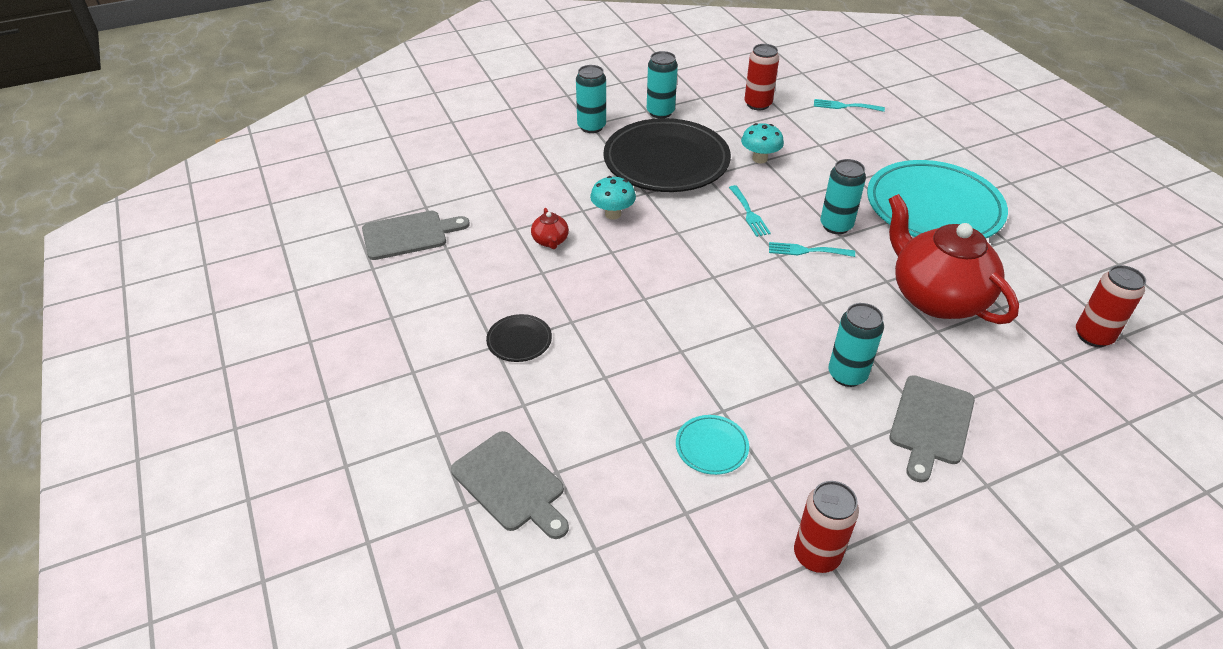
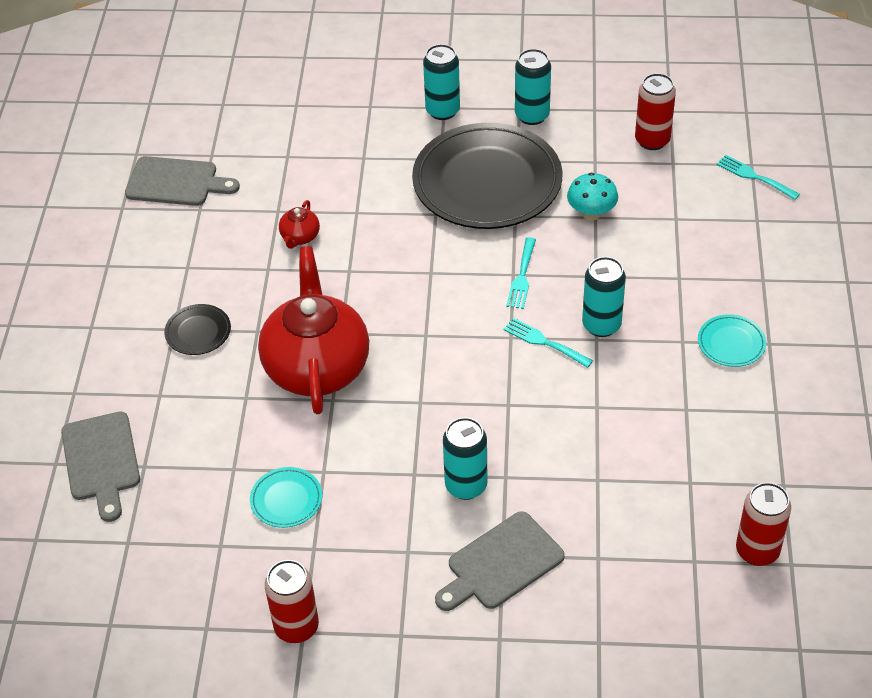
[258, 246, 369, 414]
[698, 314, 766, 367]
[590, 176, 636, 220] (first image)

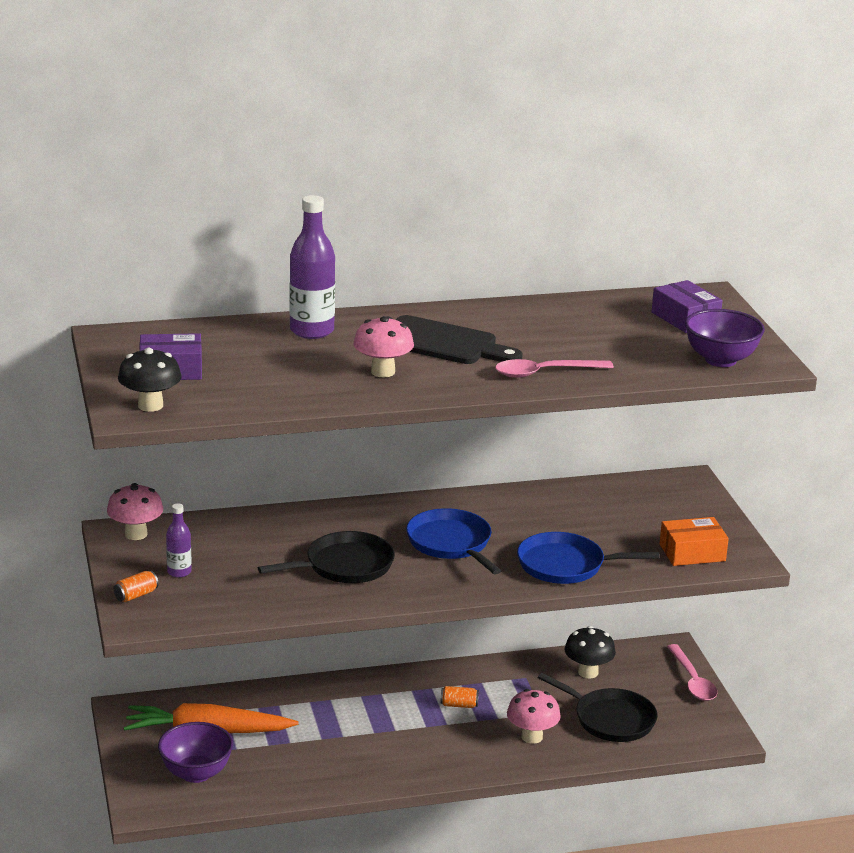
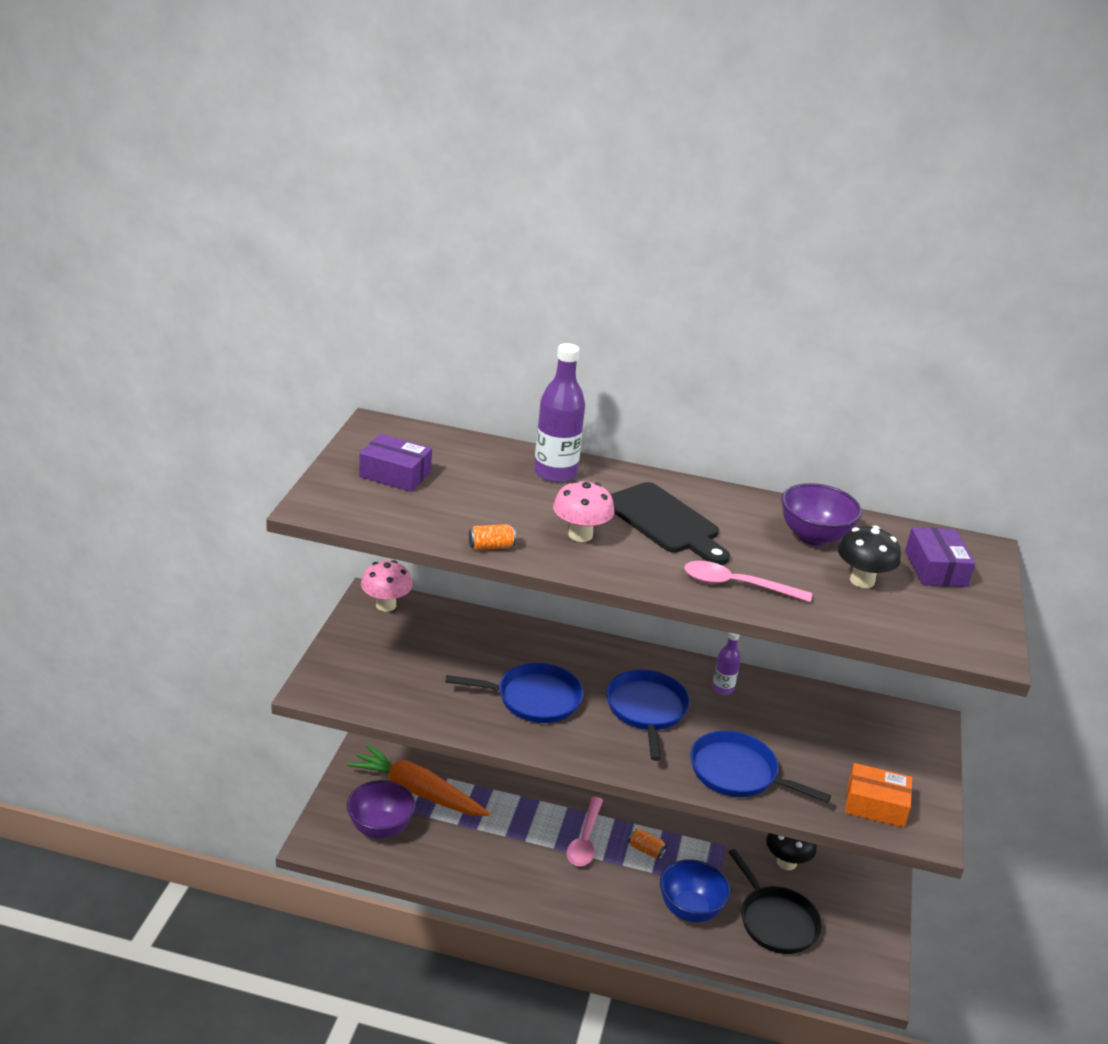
[445, 663, 583, 723]
[469, 524, 516, 550]
[566, 797, 603, 866]
[660, 859, 731, 922]
[712, 632, 741, 695]
[781, 483, 862, 546]
[838, 525, 901, 588]

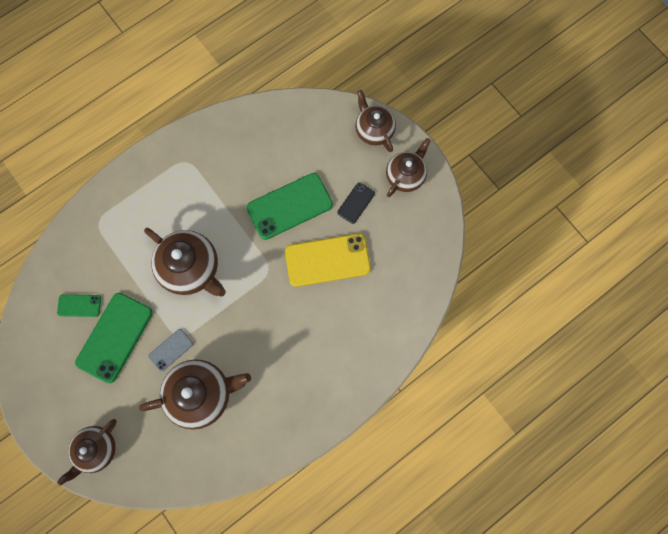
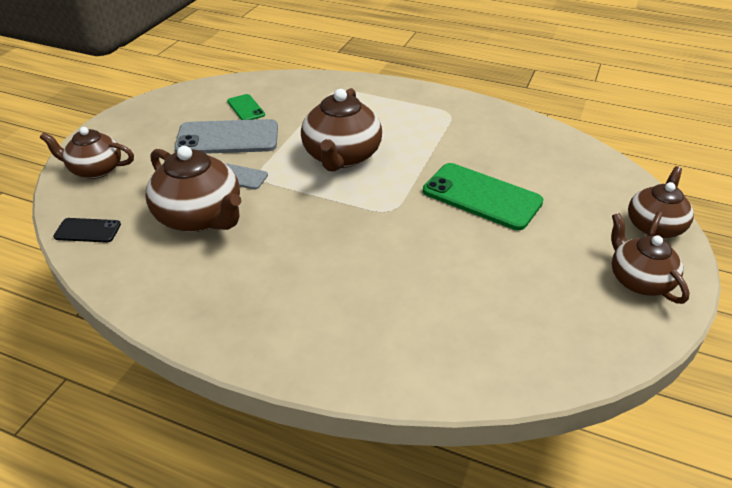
[53, 218, 121, 243]
[174, 119, 278, 154]
[611, 213, 690, 304]
[285, 234, 371, 287] (first image)

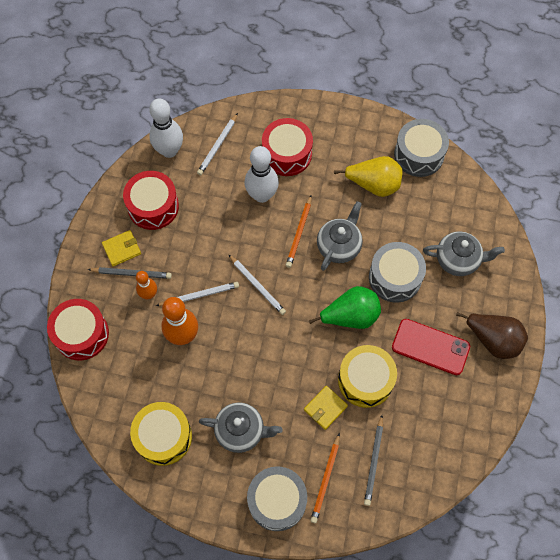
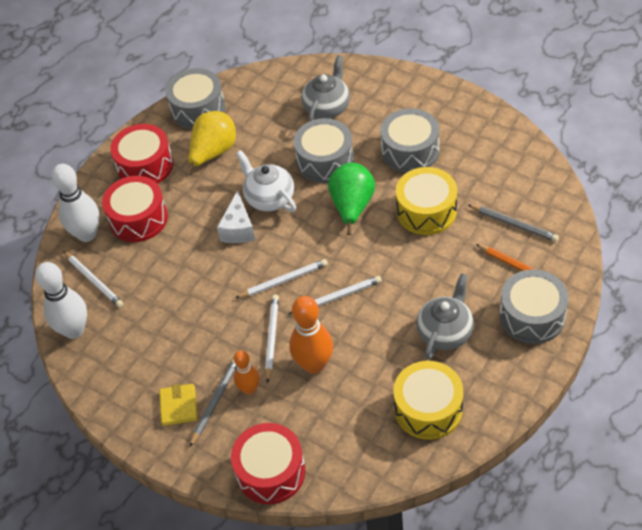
[51, 164, 99, 242]
[110, 124, 174, 184]
[217, 190, 255, 243]
[236, 150, 296, 212]
[288, 276, 382, 314]
[380, 108, 439, 173]
[304, 386, 348, 430] (first image)
[456, 312, 528, 359] (first image)

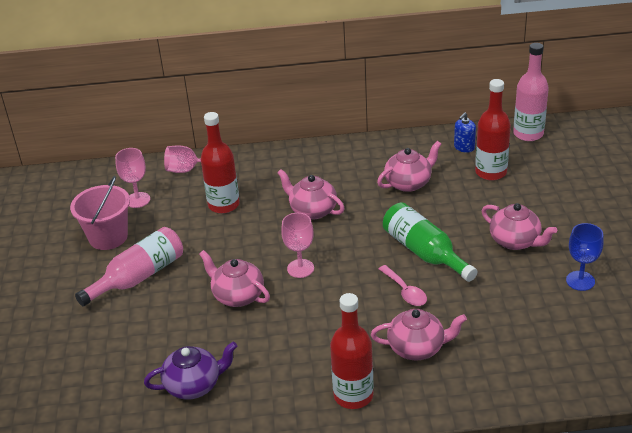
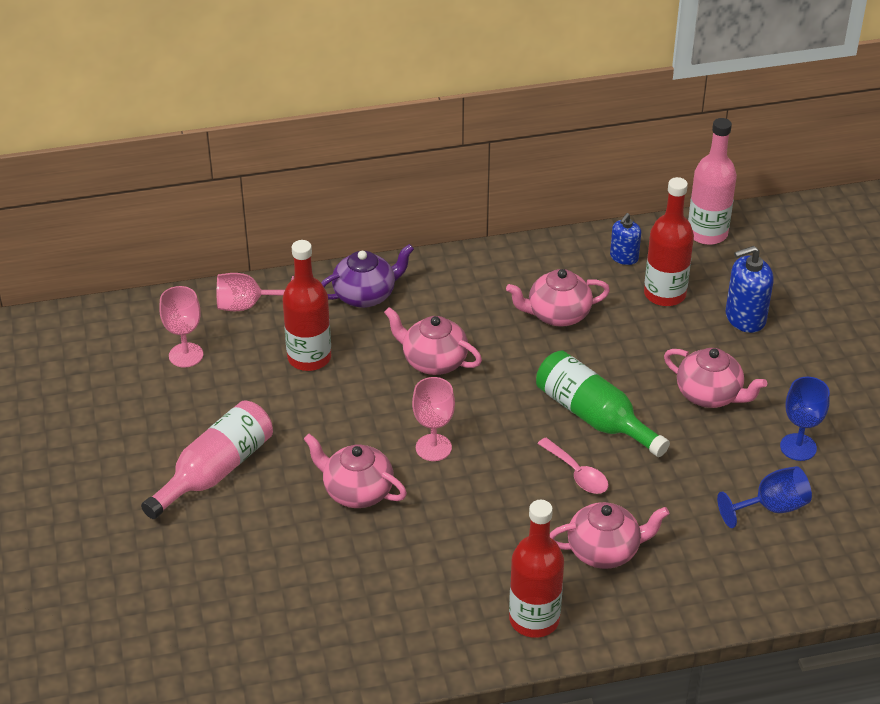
[321, 244, 414, 308]
[506, 269, 610, 327]
[717, 466, 812, 528]
[726, 246, 774, 333]
[70, 176, 130, 250] (first image)

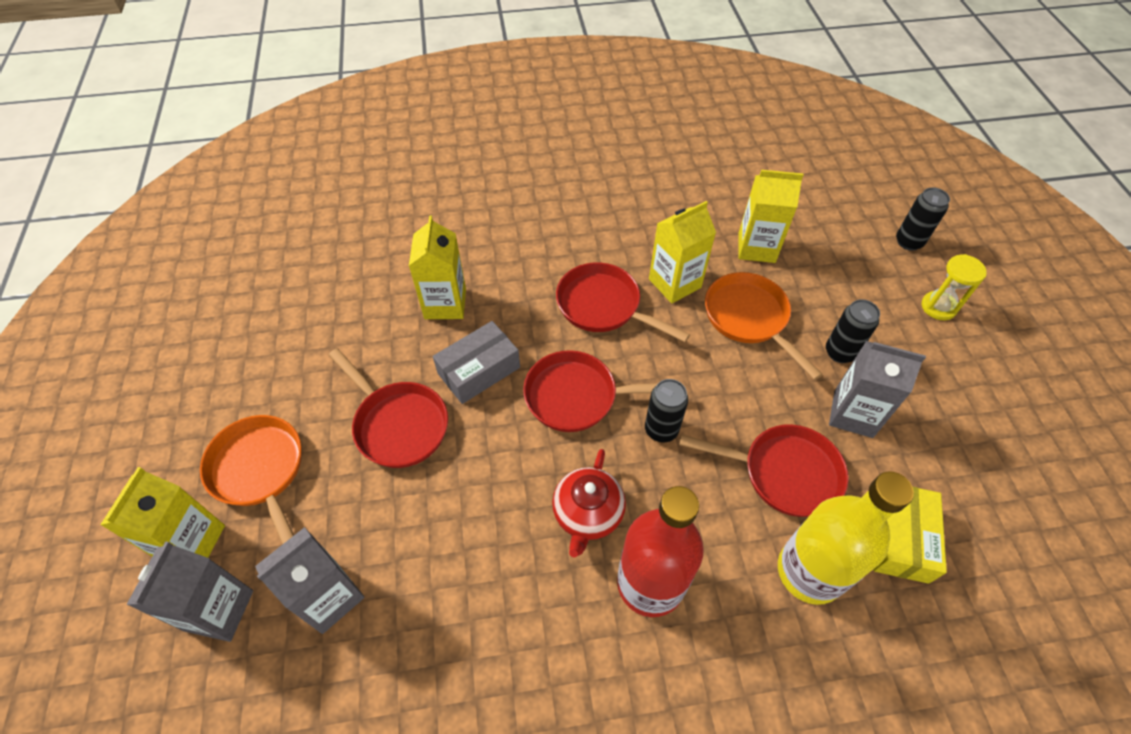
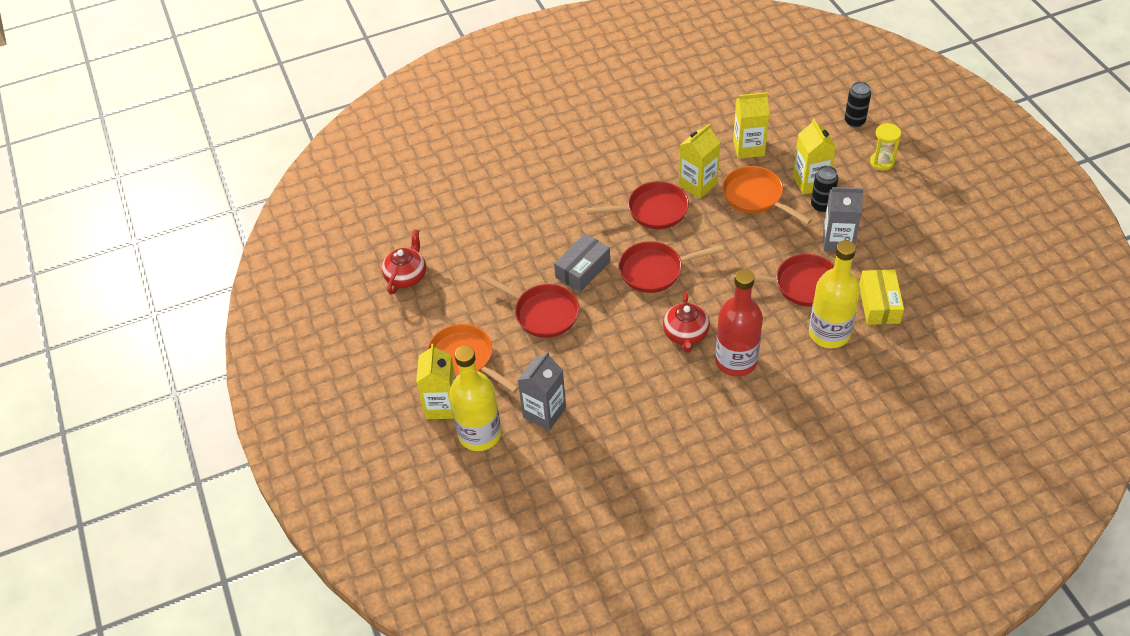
[382, 229, 426, 294]
[449, 346, 501, 451]
[586, 181, 689, 229]
[793, 119, 836, 194]
[645, 379, 688, 442] (first image)

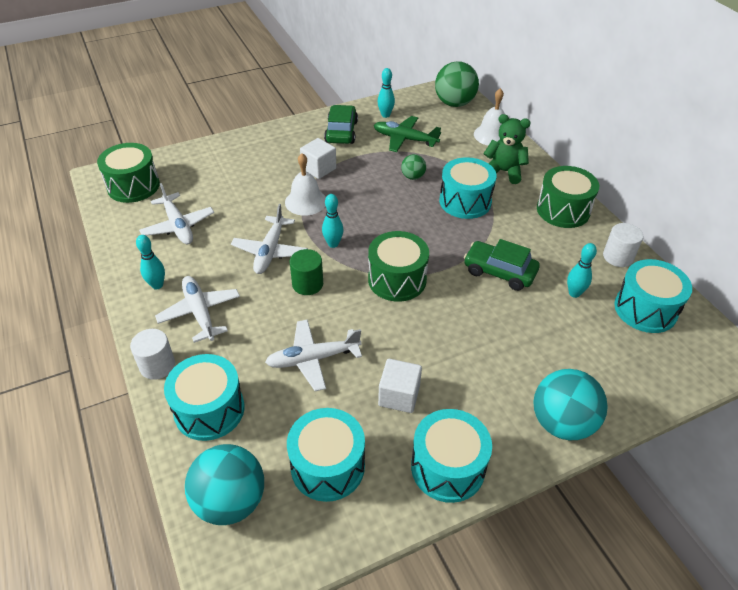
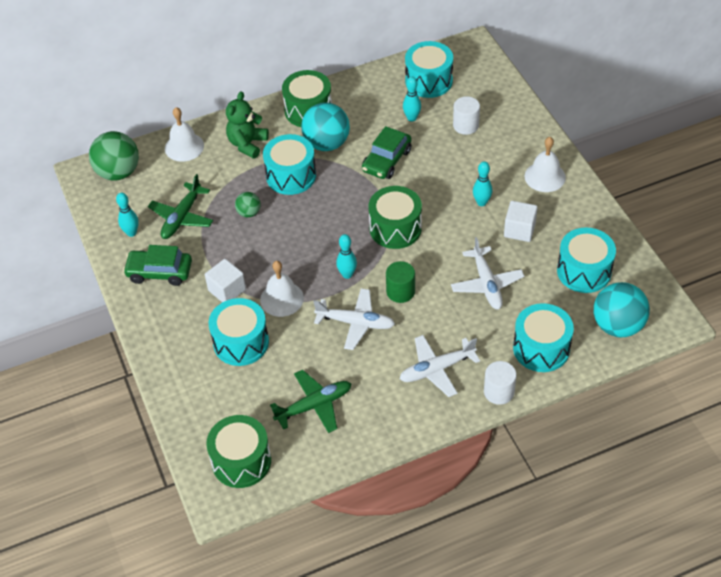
[209, 298, 269, 366]
[270, 370, 351, 433]
[301, 102, 350, 151]
[453, 96, 480, 135]
[473, 161, 492, 206]
[524, 137, 566, 192]

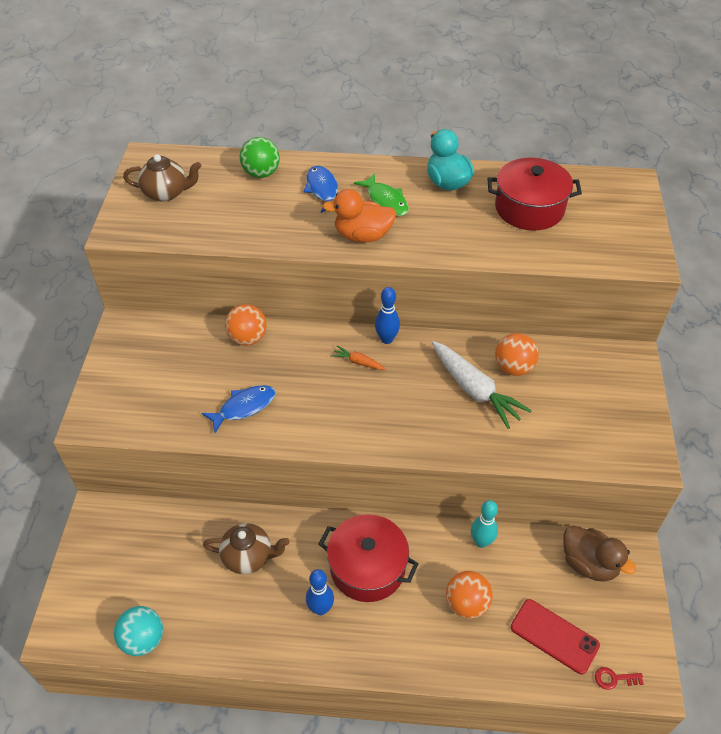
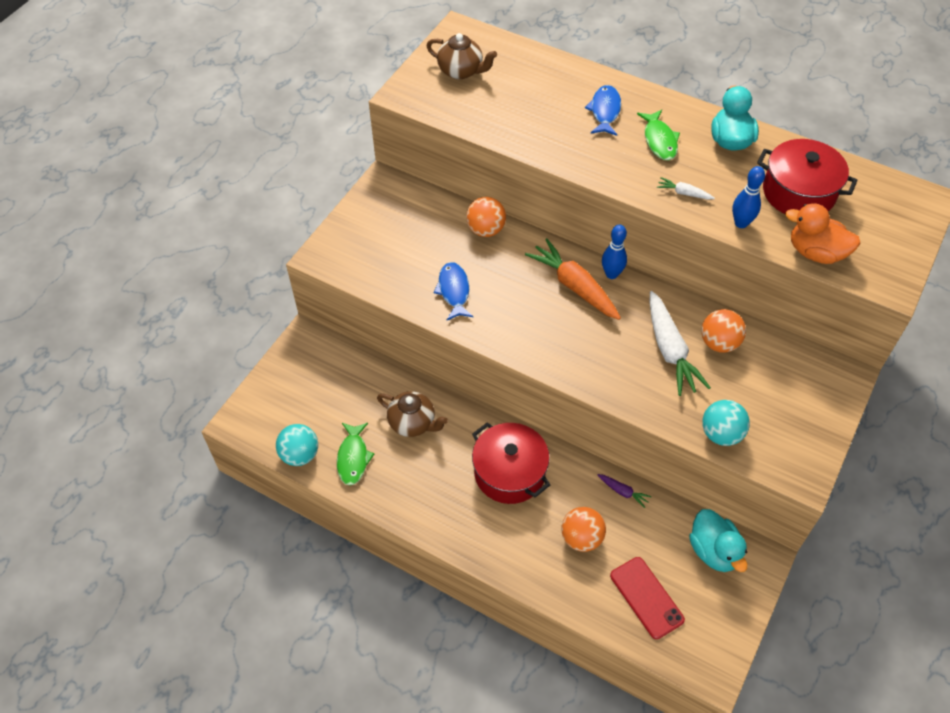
[337, 423, 374, 485]
[433, 262, 473, 320]
[525, 238, 621, 320]
[598, 474, 652, 508]
[657, 177, 715, 200]
[689, 509, 748, 572]
[702, 400, 750, 446]
[732, 166, 765, 228]
[785, 203, 861, 264]
[240, 137, 280, 178] (first image)
[595, 667, 644, 690] (first image)

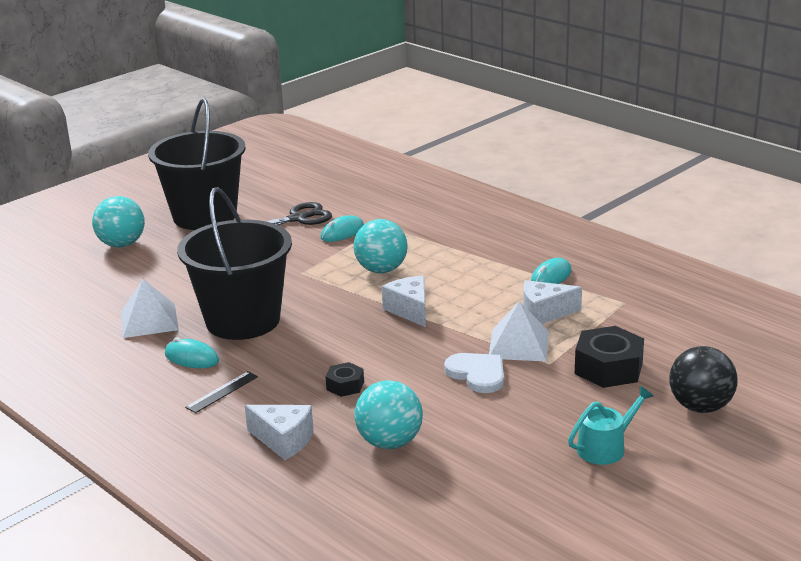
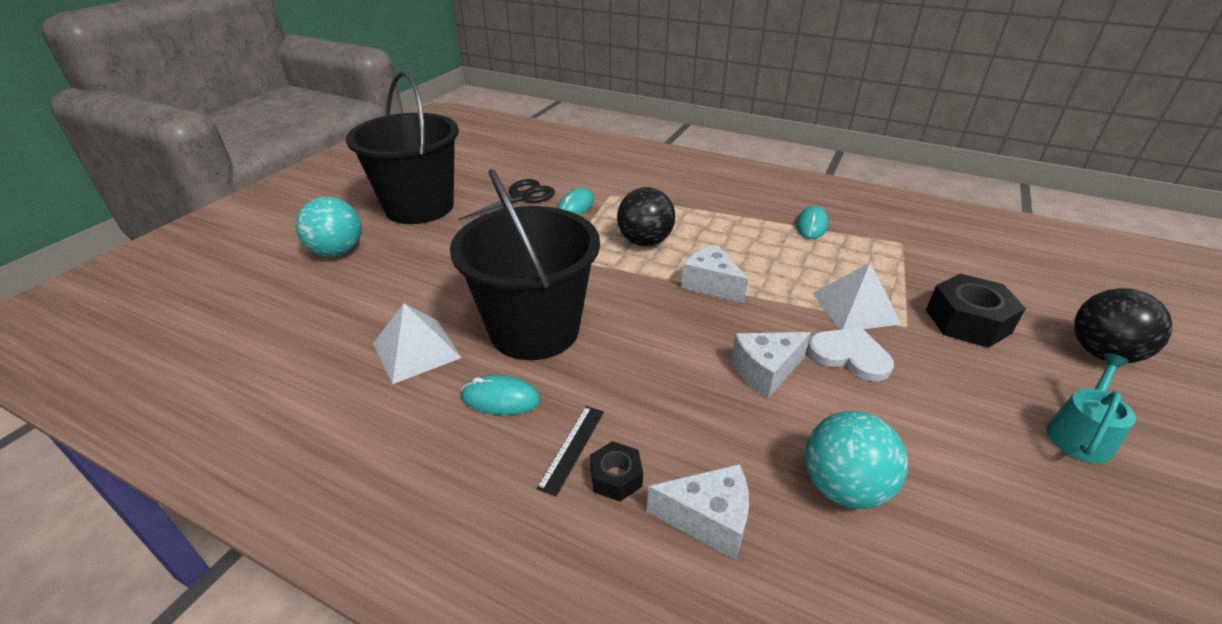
[590, 441, 643, 502]
[617, 187, 675, 246]
[731, 332, 811, 398]

